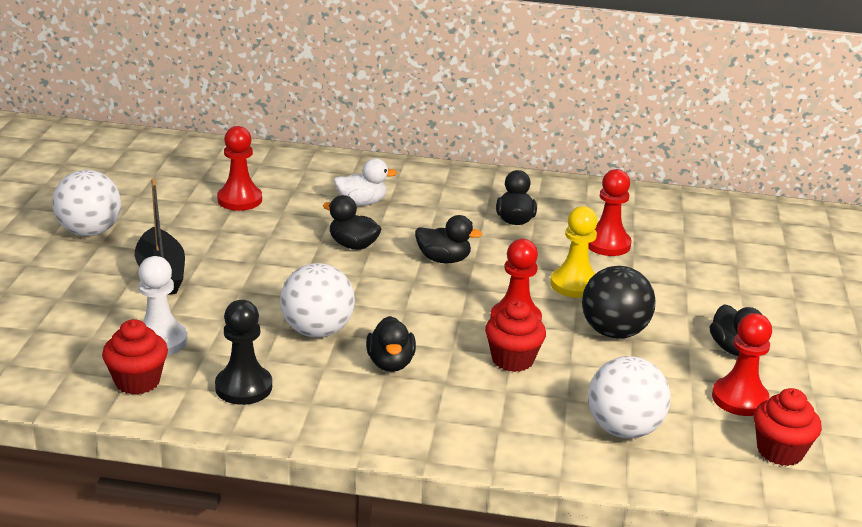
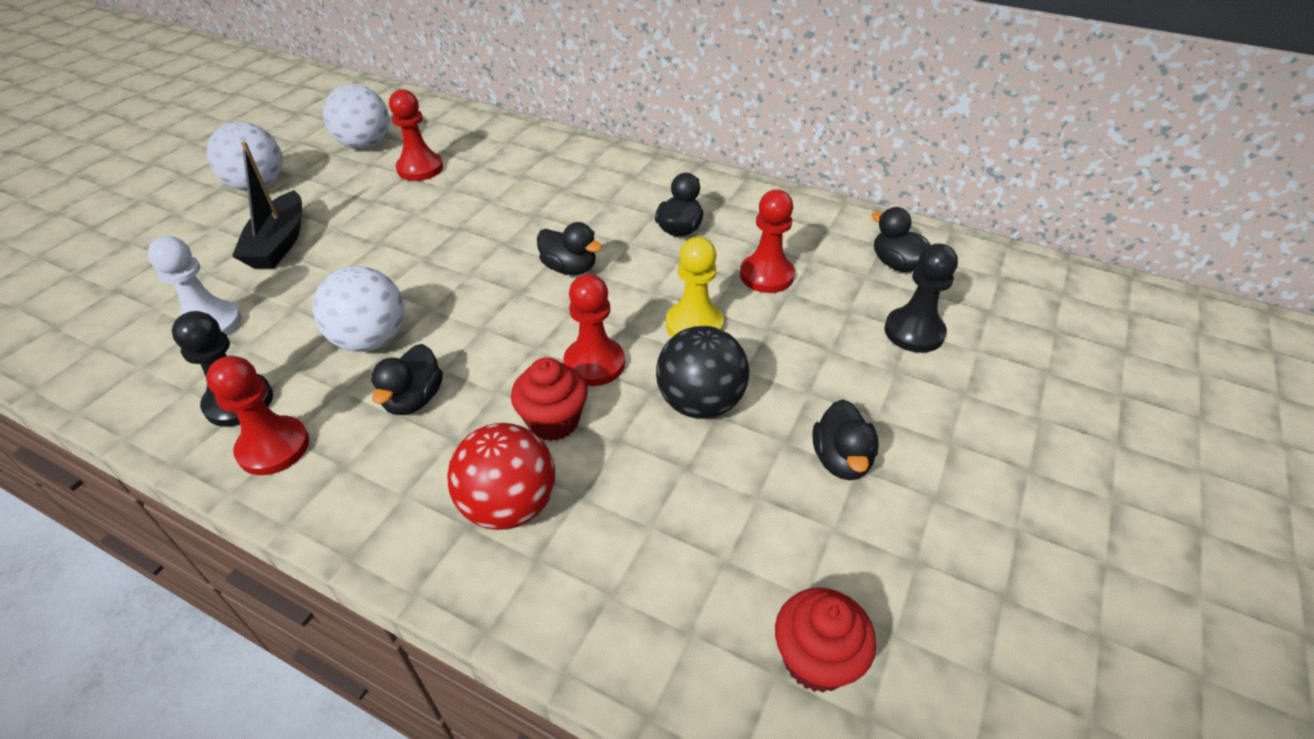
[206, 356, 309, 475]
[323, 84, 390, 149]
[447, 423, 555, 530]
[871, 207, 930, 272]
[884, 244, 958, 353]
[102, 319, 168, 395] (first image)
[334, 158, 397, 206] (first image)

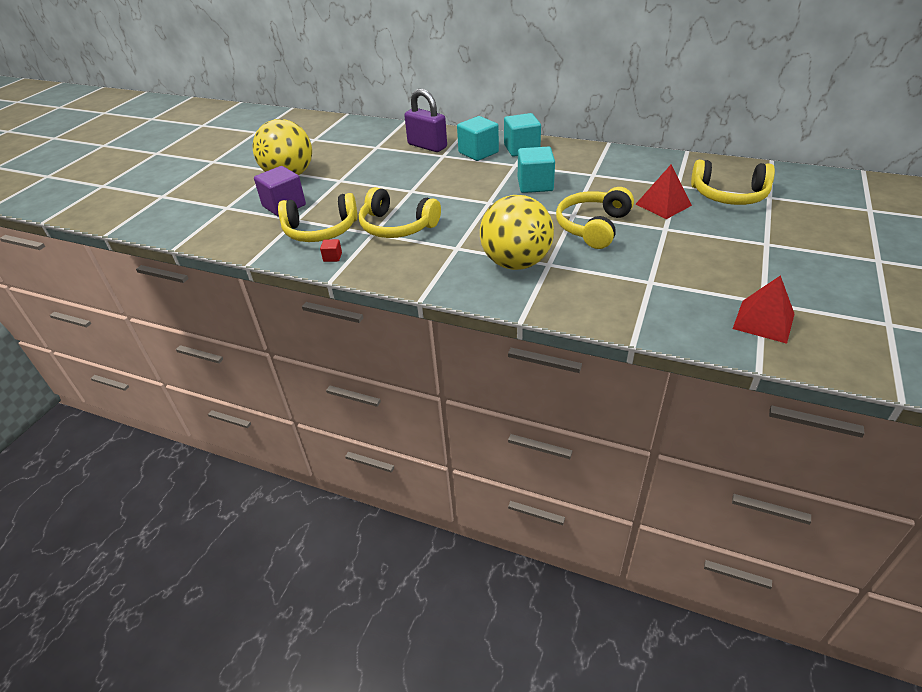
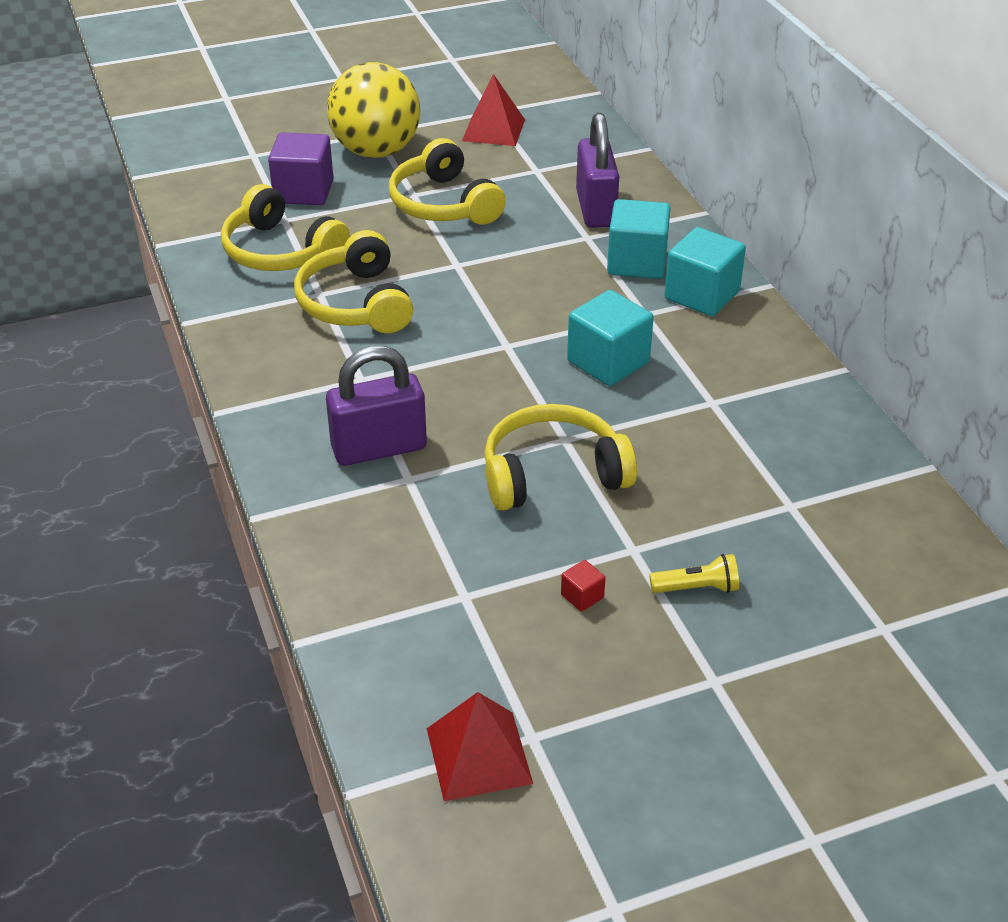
[326, 346, 427, 466]
[389, 138, 506, 225]
[462, 74, 525, 146]
[561, 560, 606, 612]
[650, 554, 739, 593]

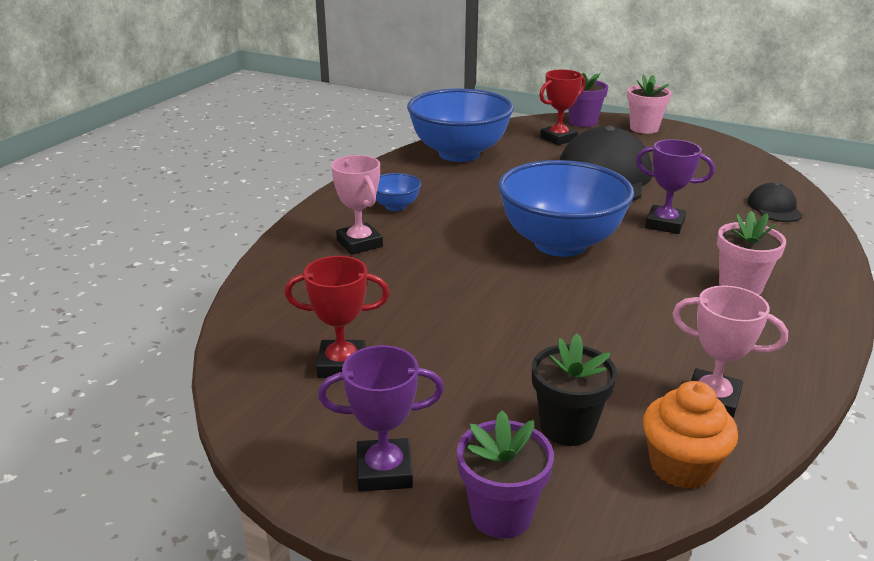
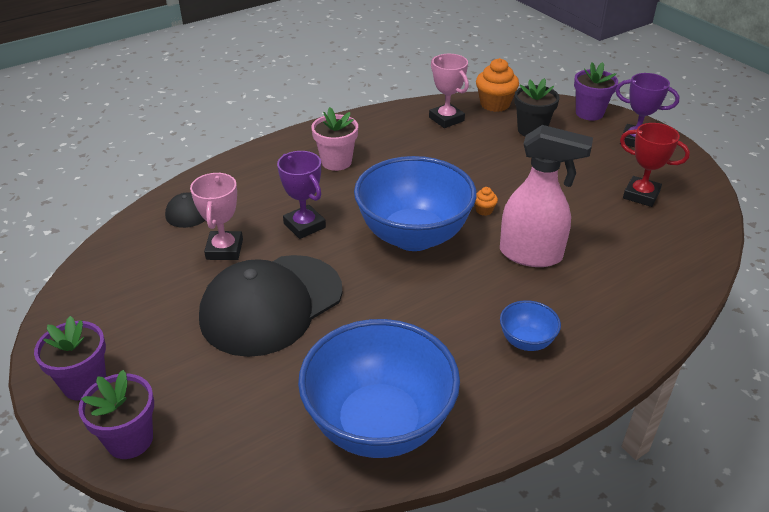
[34, 316, 106, 401]
[190, 172, 243, 260]
[475, 187, 498, 216]
[500, 125, 593, 267]
[539, 69, 586, 145] (first image)

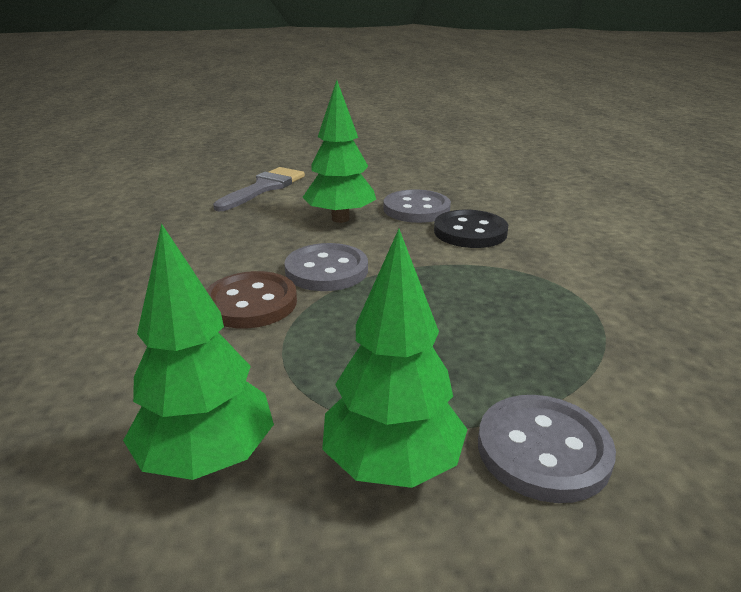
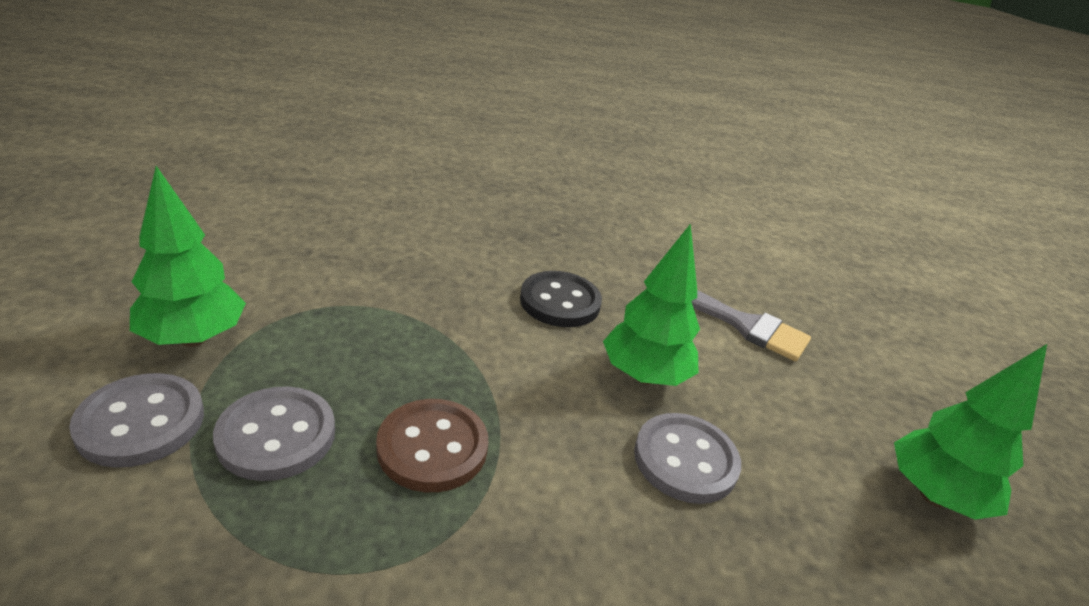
[213, 387, 335, 481]
[376, 399, 488, 492]
[520, 271, 602, 327]
[894, 344, 1047, 520]

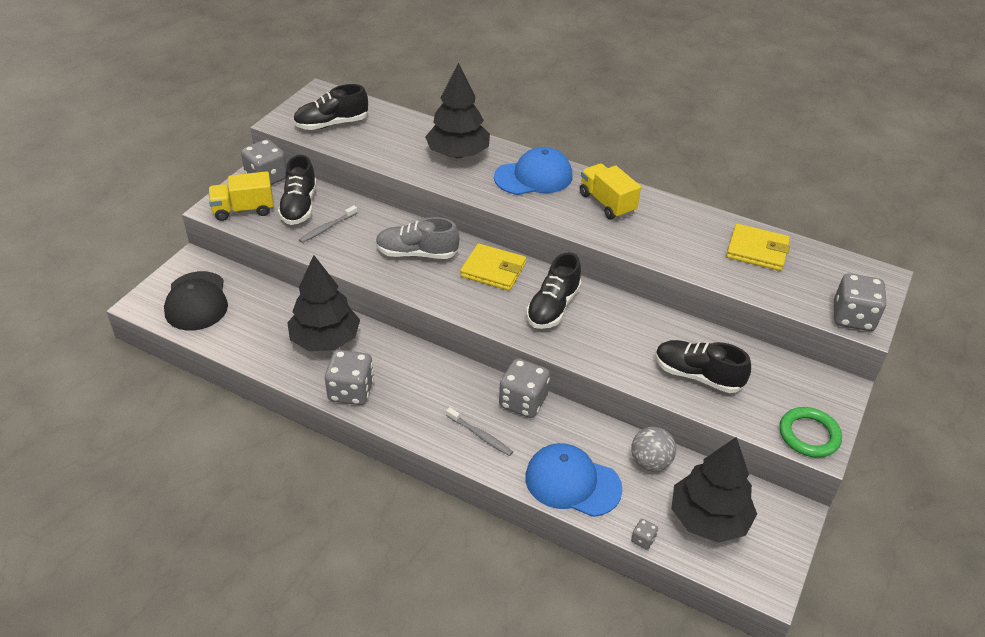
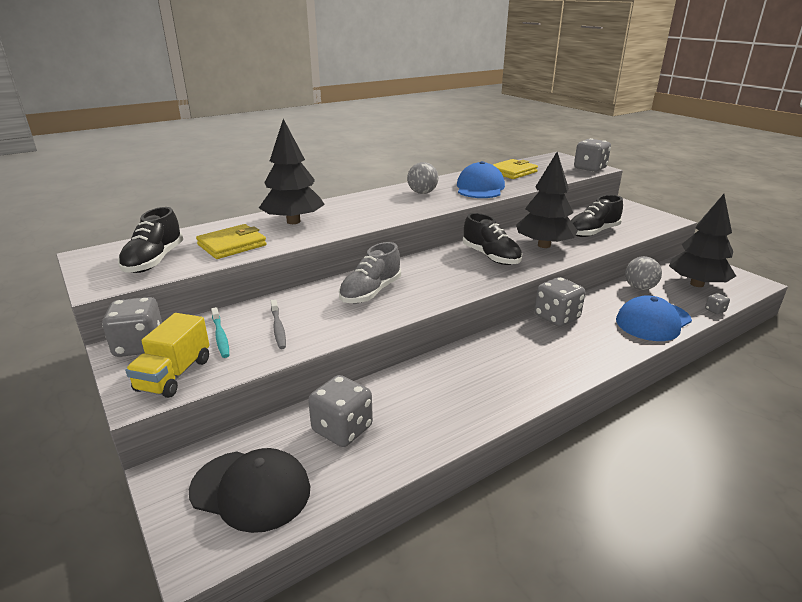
[196, 224, 267, 259]
[211, 307, 229, 358]
[308, 375, 373, 447]
[407, 162, 438, 194]
[457, 161, 505, 198]
[516, 152, 578, 248]
[446, 407, 513, 456] (first image)
[780, 407, 842, 458] (first image)

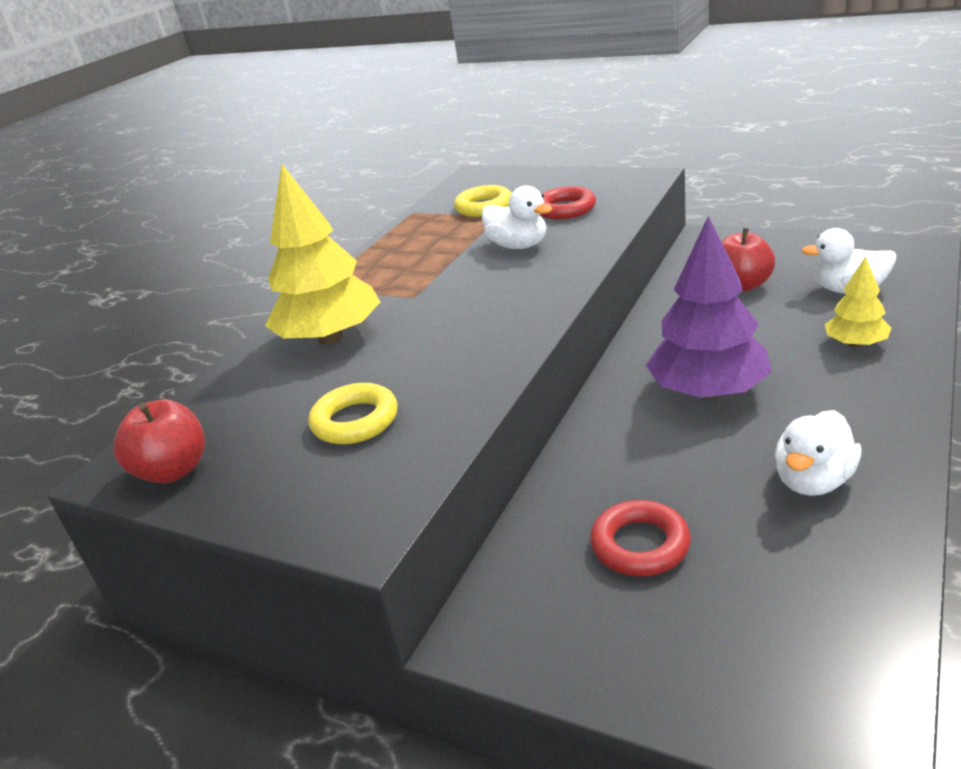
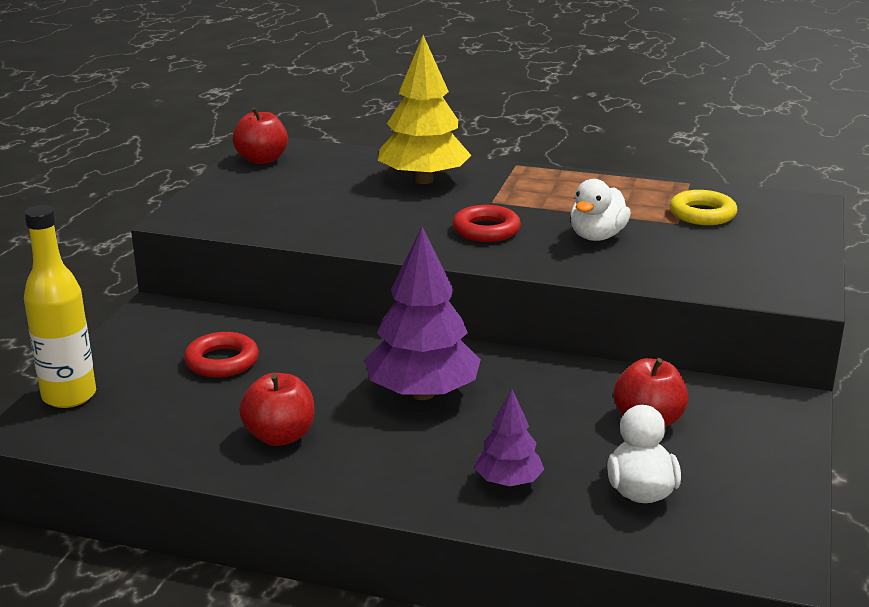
[24, 205, 96, 408]
[239, 373, 314, 446]
[453, 205, 521, 242]
[475, 389, 544, 486]
[309, 383, 398, 444] (first image)

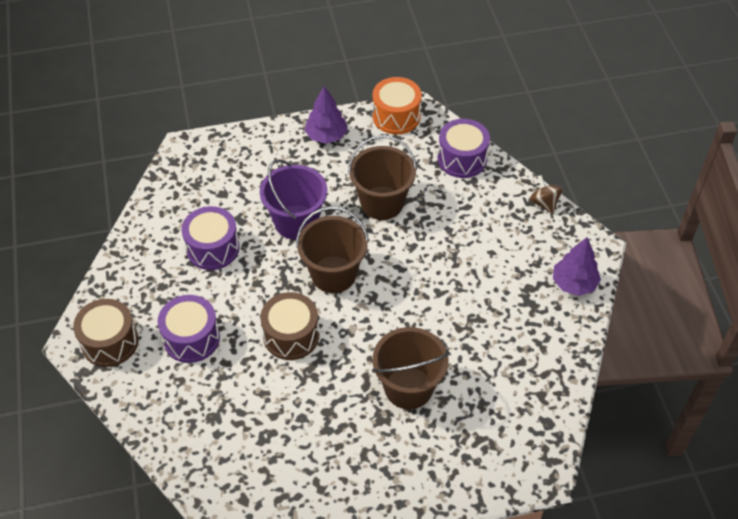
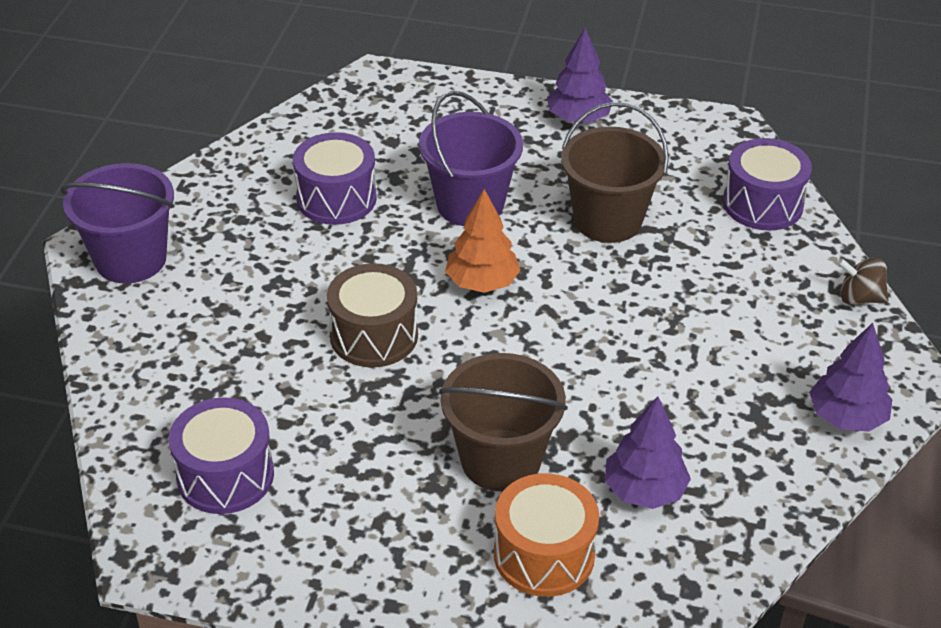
[61, 163, 174, 284]
[169, 397, 274, 514]
[445, 189, 521, 293]
[494, 473, 599, 597]
[605, 396, 691, 509]
[838, 257, 889, 305]

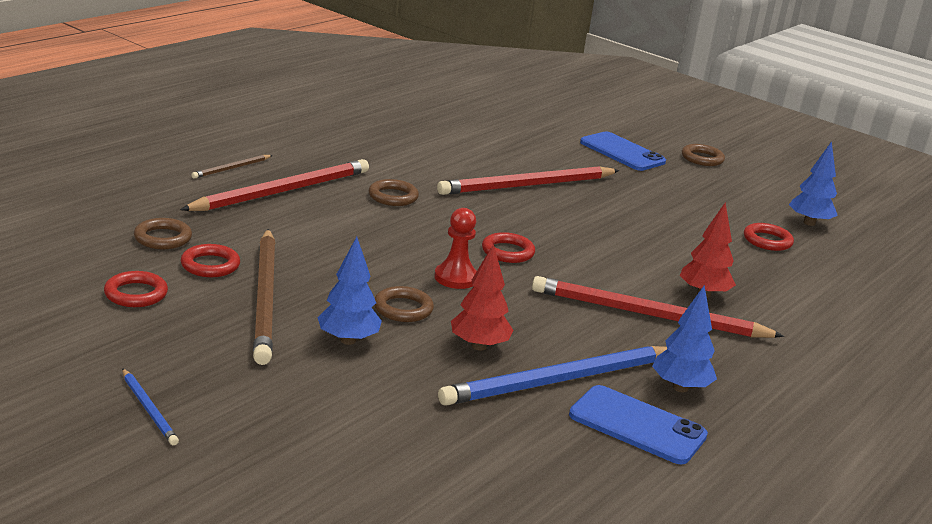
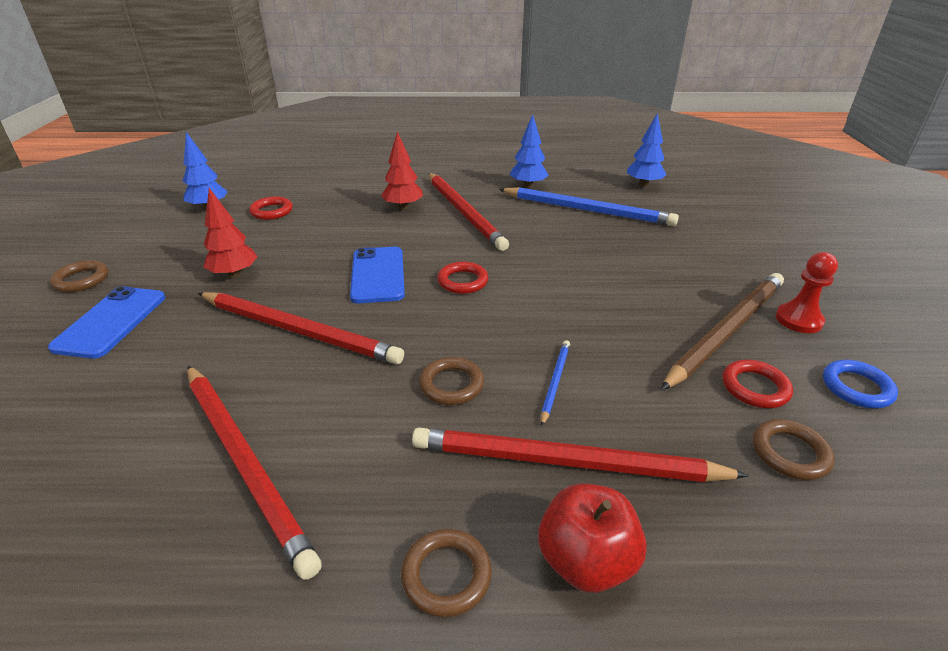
[187, 366, 322, 580]
[203, 188, 258, 278]
[350, 247, 405, 303]
[401, 529, 492, 617]
[538, 483, 647, 593]
[541, 340, 570, 427]
[627, 113, 667, 187]
[776, 252, 838, 333]
[823, 360, 898, 408]

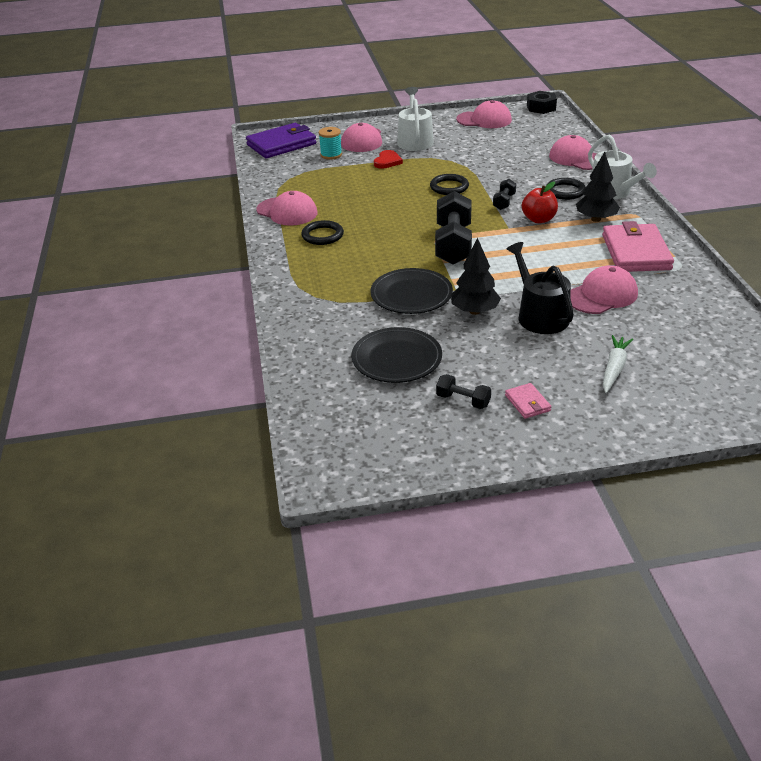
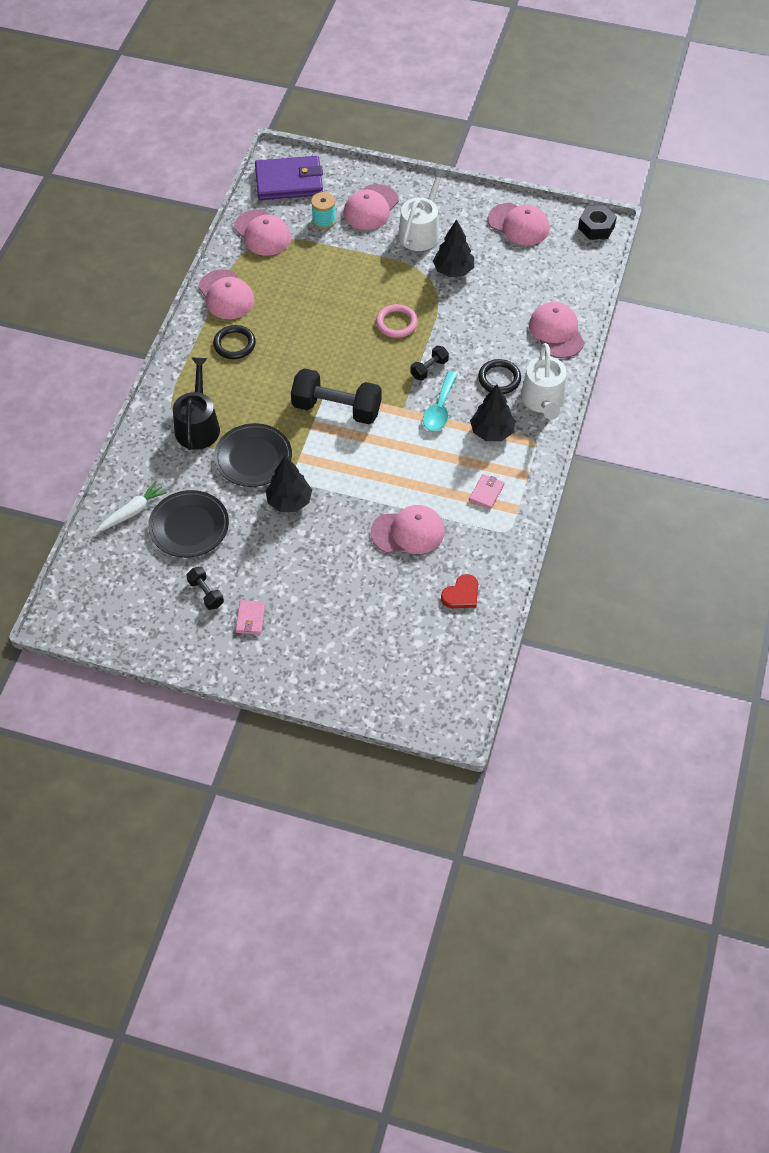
[96, 482, 167, 533]
[173, 357, 220, 450]
[234, 210, 291, 256]
[291, 368, 382, 424]
[376, 304, 418, 338]
[423, 371, 458, 431]
[433, 219, 474, 277]
[441, 574, 478, 608]
[469, 474, 504, 509]

